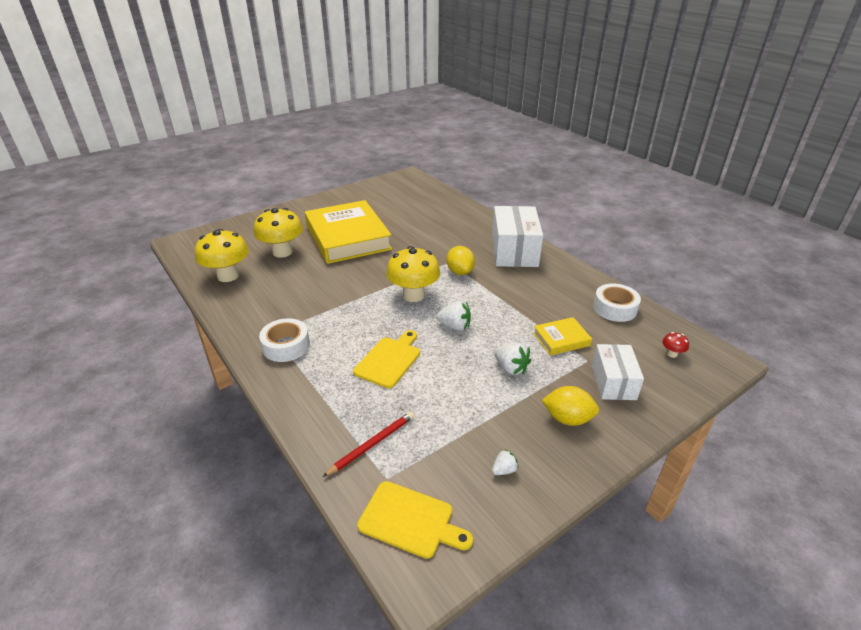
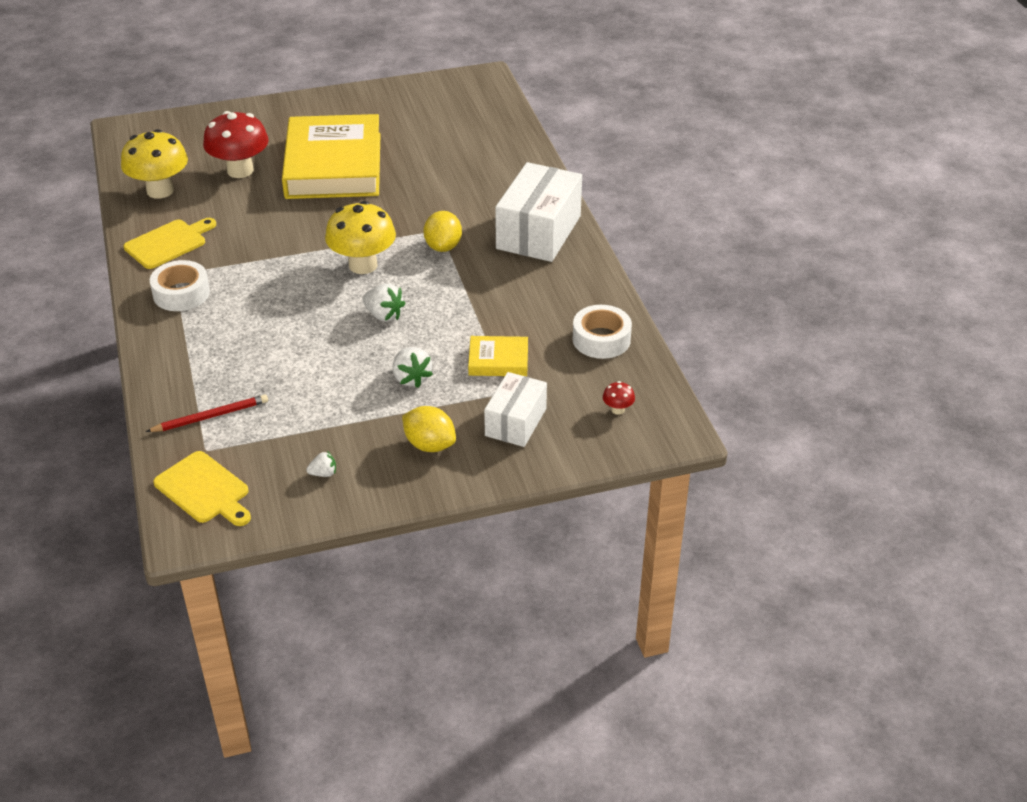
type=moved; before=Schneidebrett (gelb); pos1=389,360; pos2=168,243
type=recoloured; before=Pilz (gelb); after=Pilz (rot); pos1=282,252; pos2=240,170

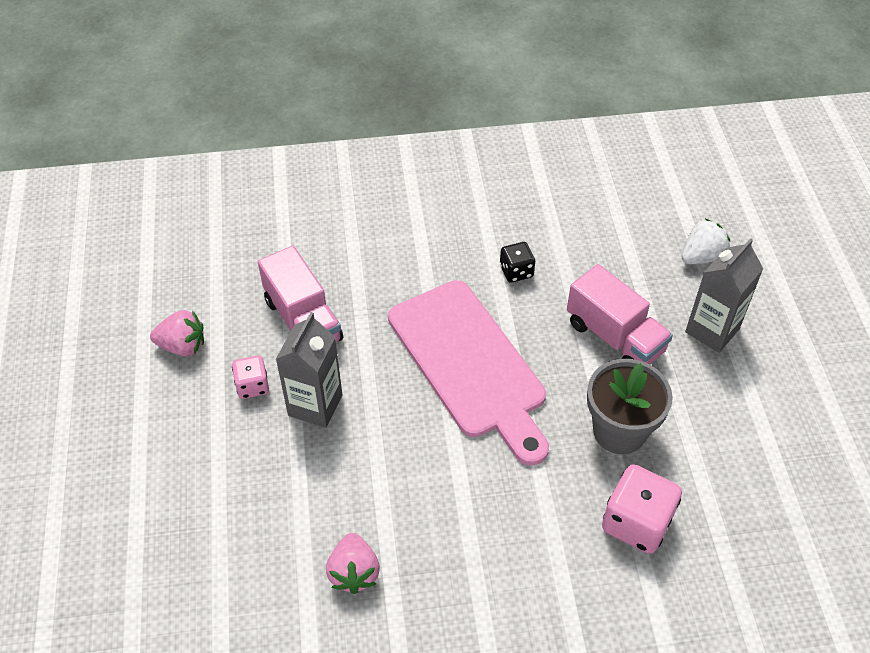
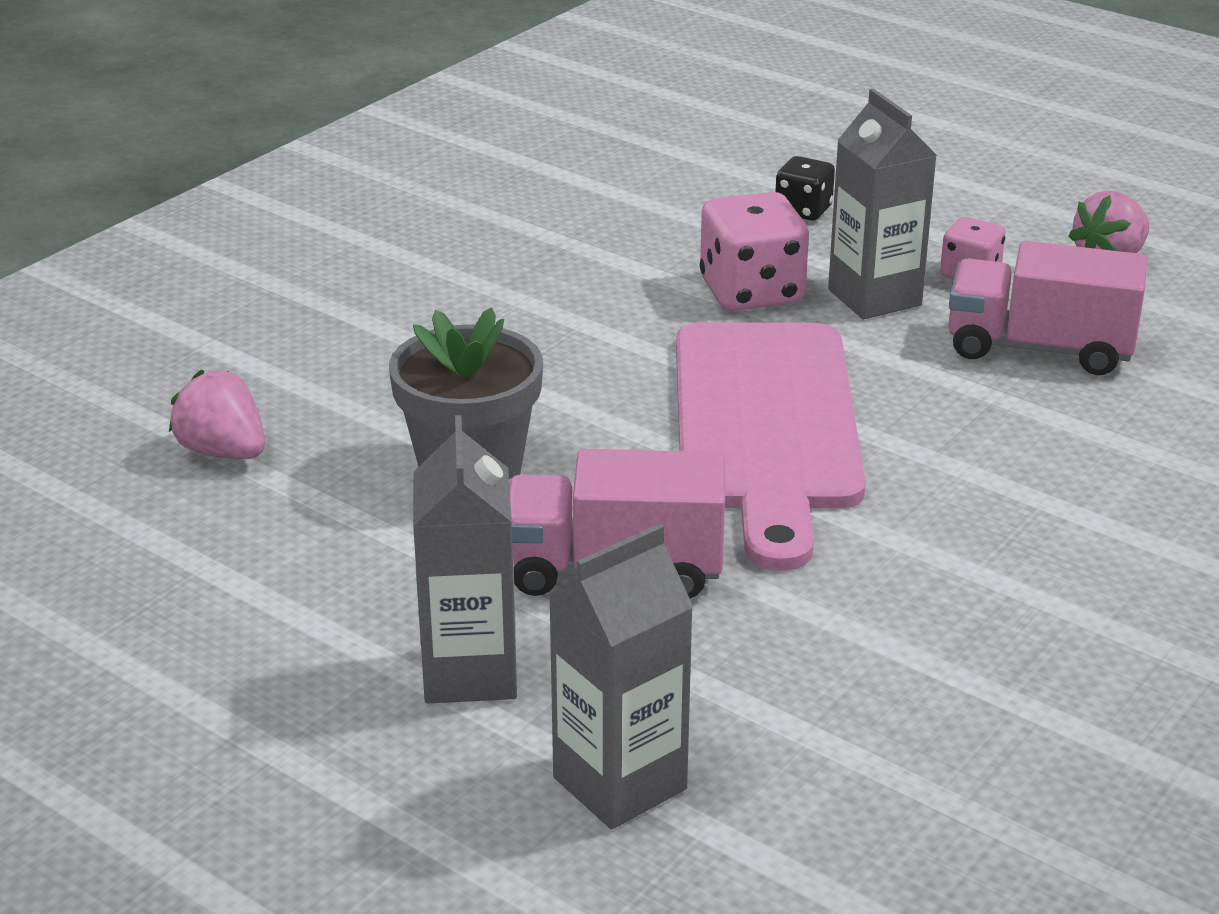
type=moved; before=Erdbeere (rosa); pos1=354,572; pos2=223,452
type=moved; before=Spielwürfel (schwarz); pos1=516,271; pos2=803,210
type=moved; before=Spielwürfel (rosa); pos1=636,523; pos2=751,292
type=replaced; before=Erdbeere (weiß); after=Getränkekarton (grau); pos1=701,256; pos2=620,783
type=turned; before=Schneidebrett (rosa); pos1=470,364; pos2=766,426; turn=-105

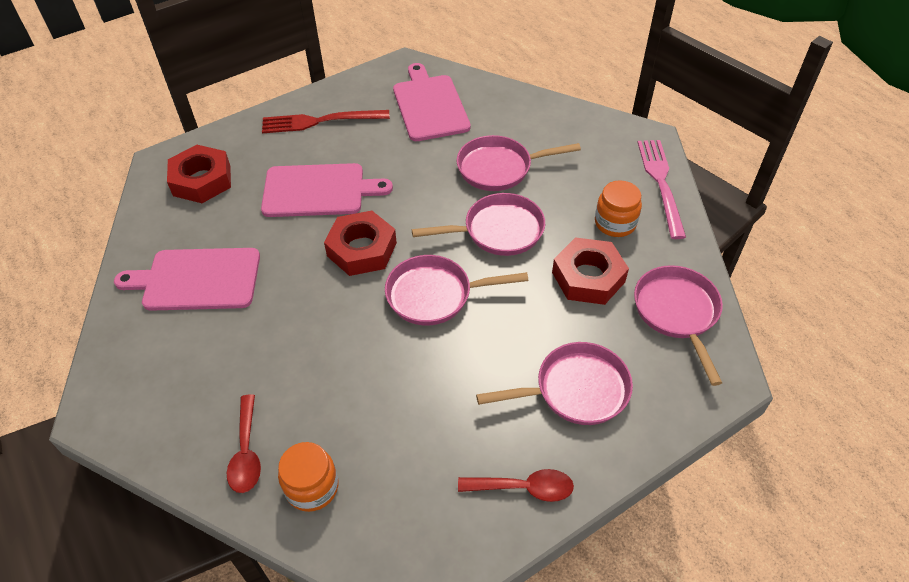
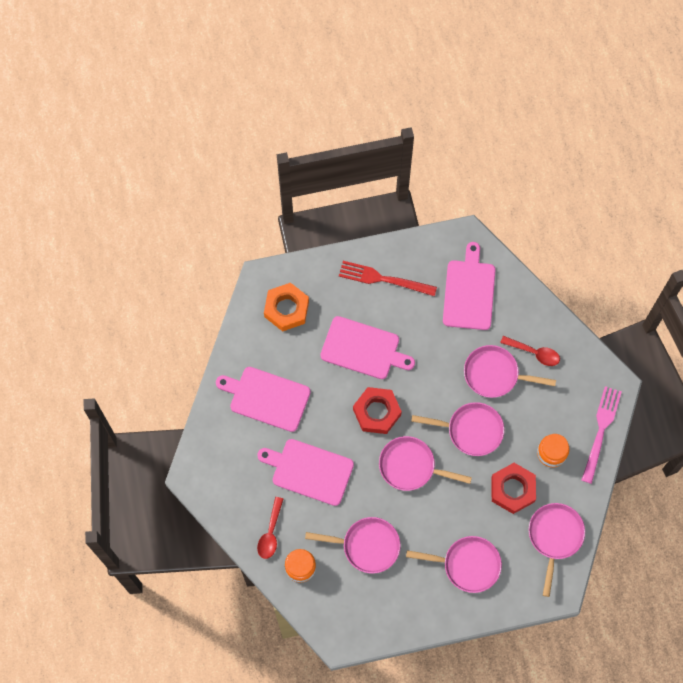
type=added; after=Schneidebrett (rosa); pos2=309,471
type=added; after=Pfanne (rosa); pos2=367,546
type=moved; before=Löffel (rot); pos1=524,488; pos2=534,353
type=recoloured; before=Sechskantmutter (rot); after=Sechskantmutter (orange); pos1=202,180; pos2=286,309

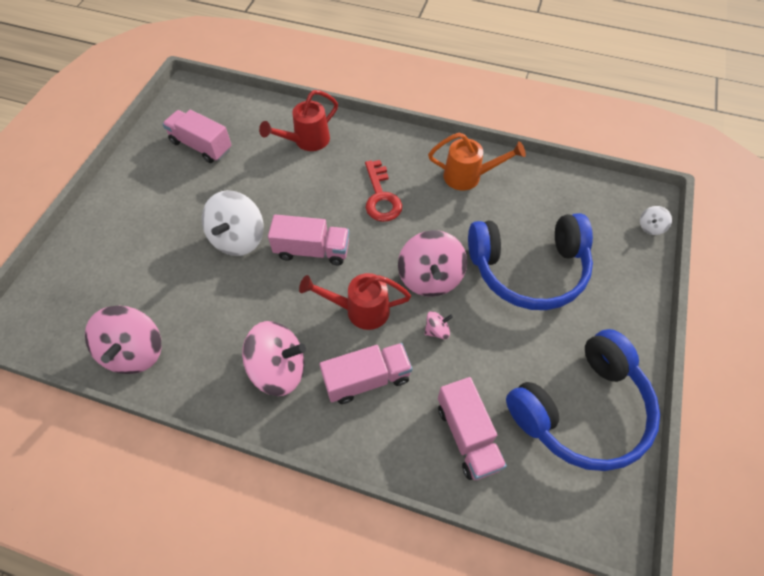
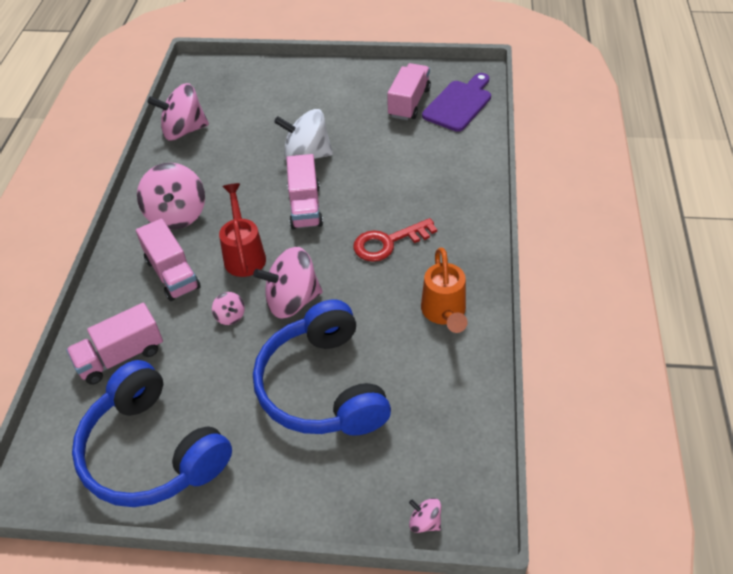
type=removed; before=Gießkanne (rot); pos1=306,141
type=added; after=Schneidebrett (lila); pos2=459,104
type=recoloured; before=Kreisel (weiß); after=Kreisel (rosa); pos1=650,227; pos2=425,522

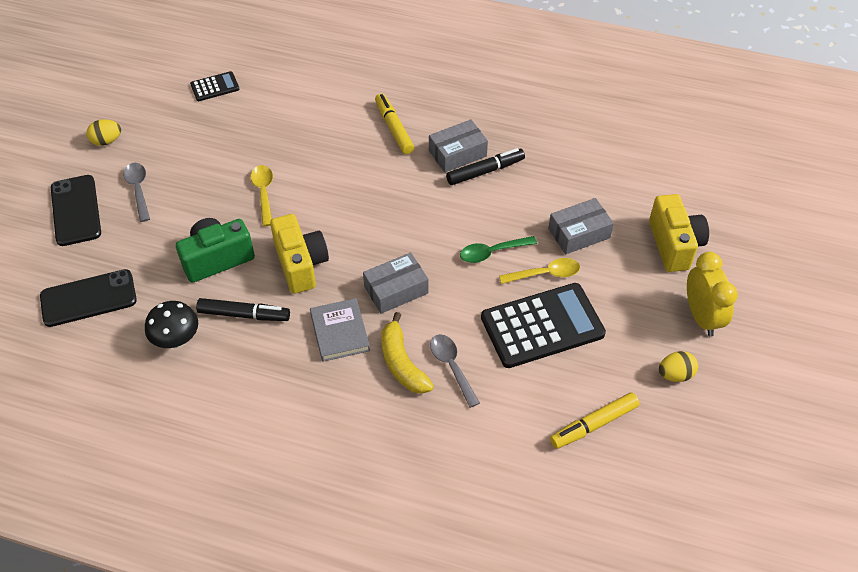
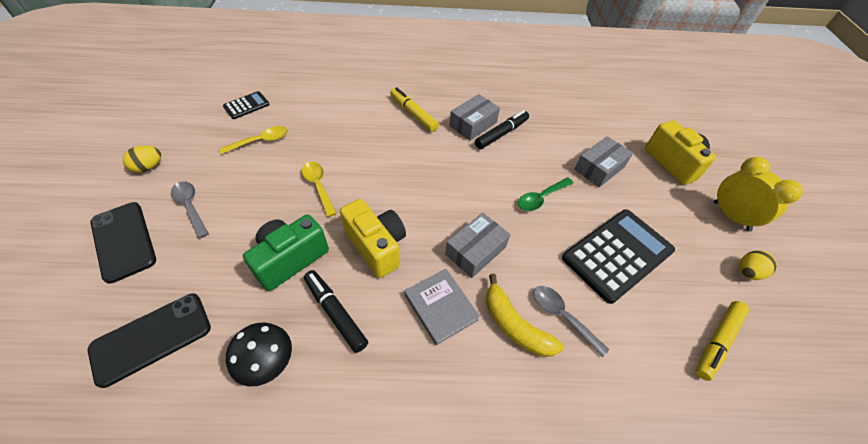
type=moved; before=Löffel (gelb); pos1=545,274; pos2=260,141
type=turned; before=Filzstift (schwarz); pos1=244,314; pos2=335,313; turn=-120

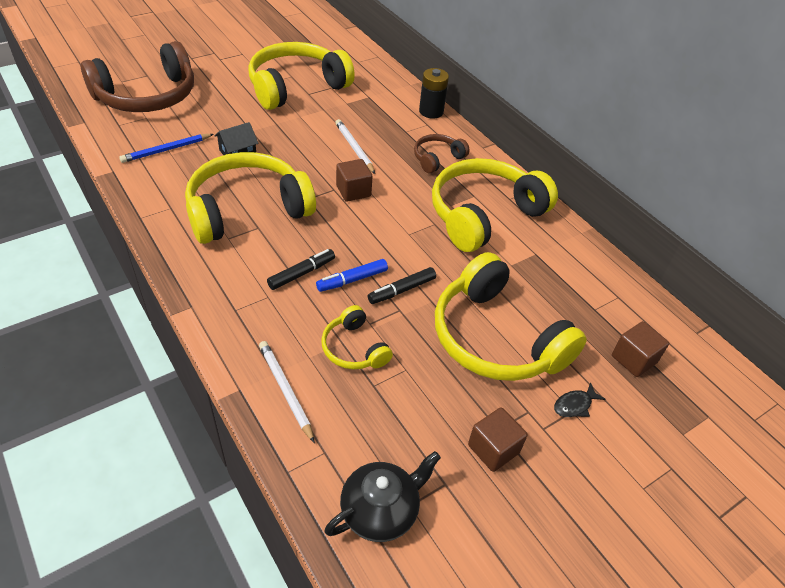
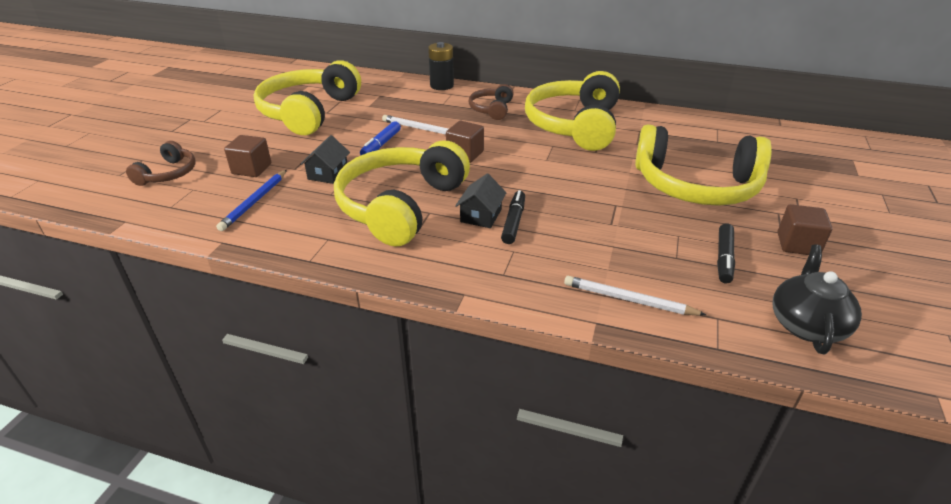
type=removed; before=Kopfhörer (gelb); pos1=354,348
type=removed; before=Fisch (schwarz); pos1=574,405
type=added; after=Haus (schwarz); pos2=481,215
type=moved; before=Filzstift (blau); pos1=352,280; pos2=381,145
type=moved; before=Filzstift (schwarz); pos1=401,290; pos2=724,258
type=moved; before=Kubus (braun); pos1=633,359; pos2=251,169
type=resized; before=Kopfhörer (braun); pos1=147,96; pos2=168,174; scale=0.48

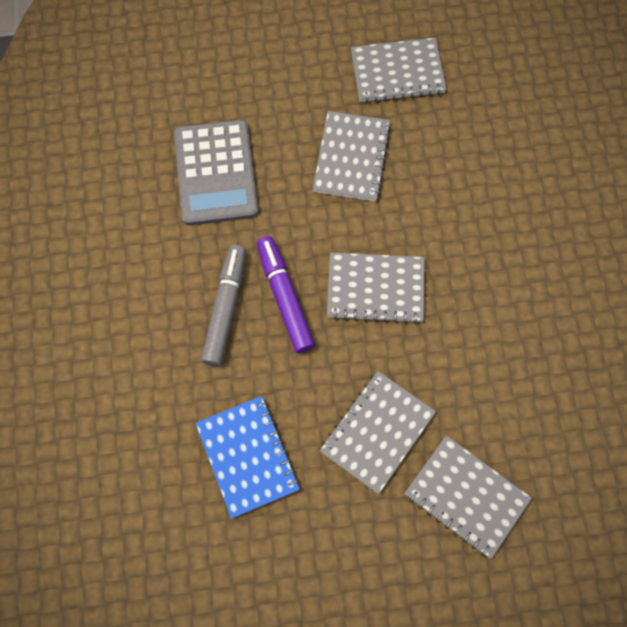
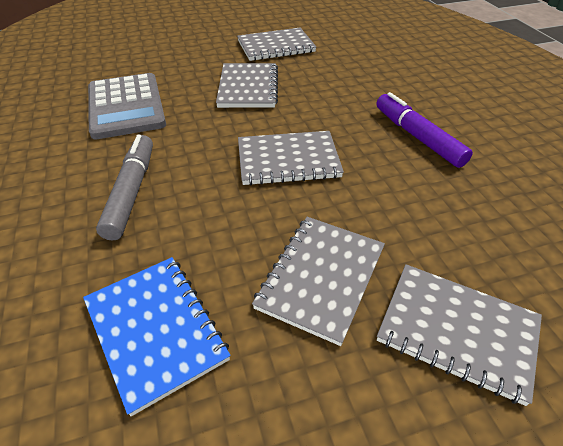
type=moved; before=Filzstift (lila); pos1=285,297; pos2=417,137

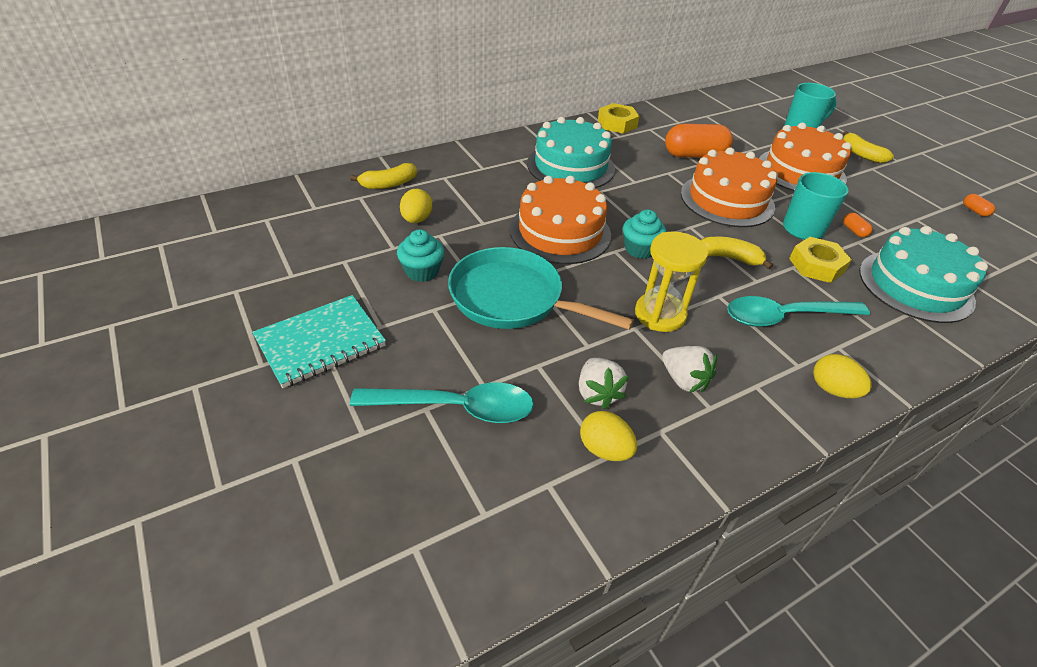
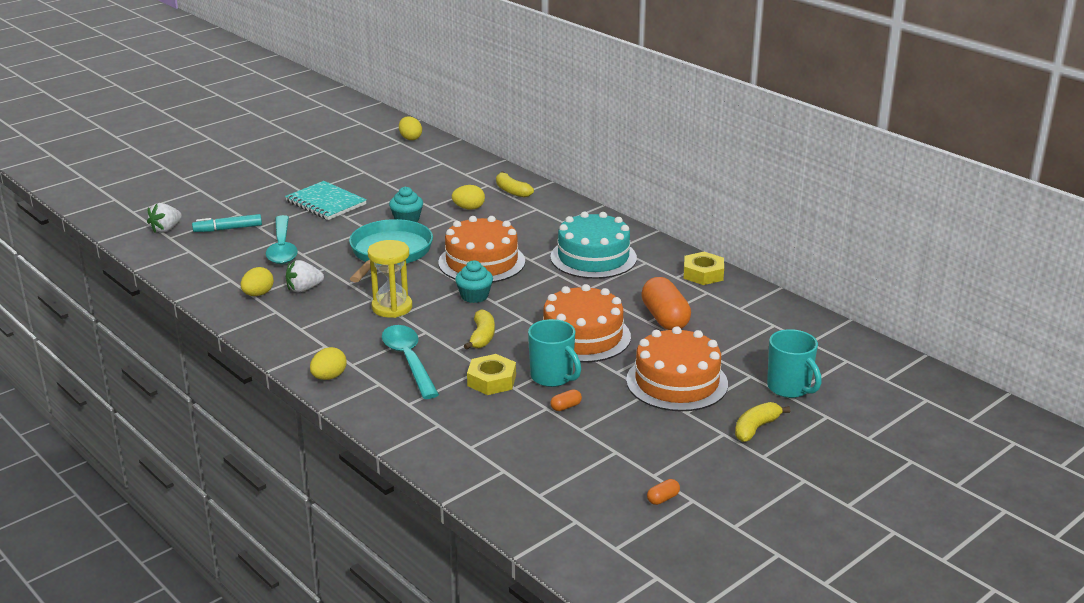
type=removed; before=Kuchen (türkis); pos1=915,285
type=added; after=Filzstift (türkis); pos2=228,229
type=added; after=Ei (gelb); pos2=410,138
type=moved; before=Erdbeere (weiß); pos1=684,380; pos2=166,229

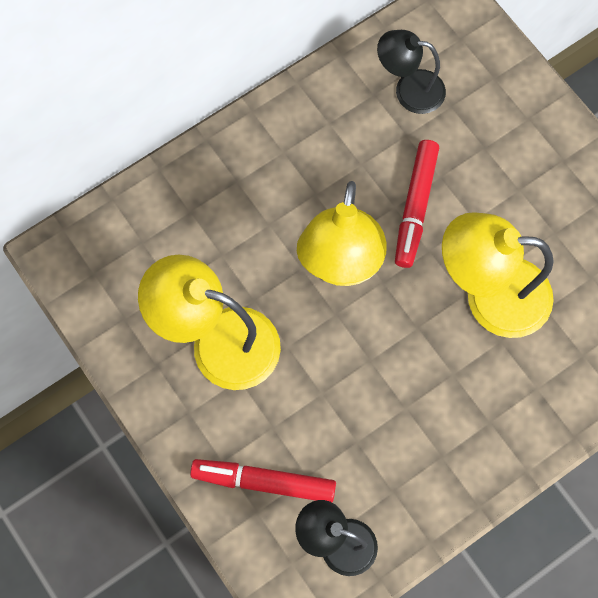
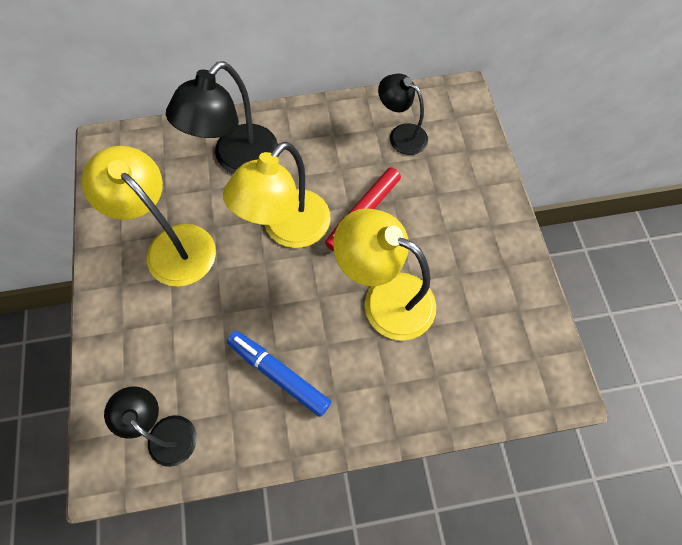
type=removed; before=Filzstift (rot); pos1=264,482
type=added; after=Lampe (schwarz); pos2=237,159
type=added; after=Filzstift (blau); pos2=279,374

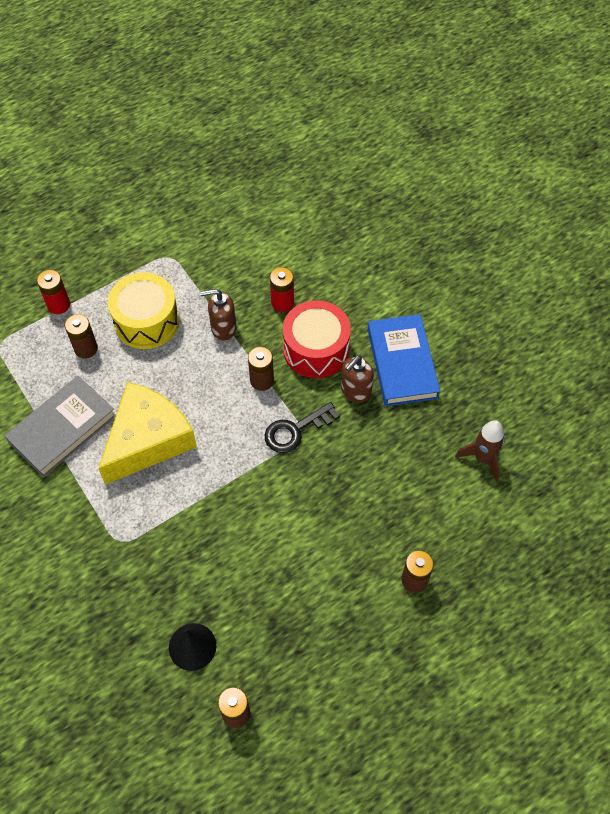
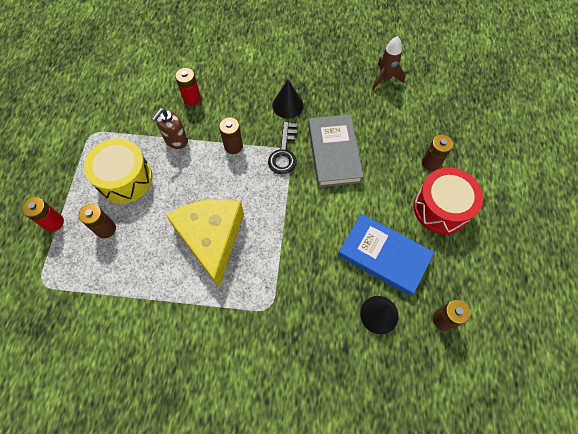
type=moved; before=Buch (grau); pos1=62,429; pos2=334,153
type=moved; before=Trommel (rot); pos1=316,349; pos2=441,208
type=moved; before=Buch (blau); pos1=402,363; pos2=384,256
type=replaced; before=Seifenspender (braun); after=Kegel (schwarz); pos1=355,391; pos2=287,105

